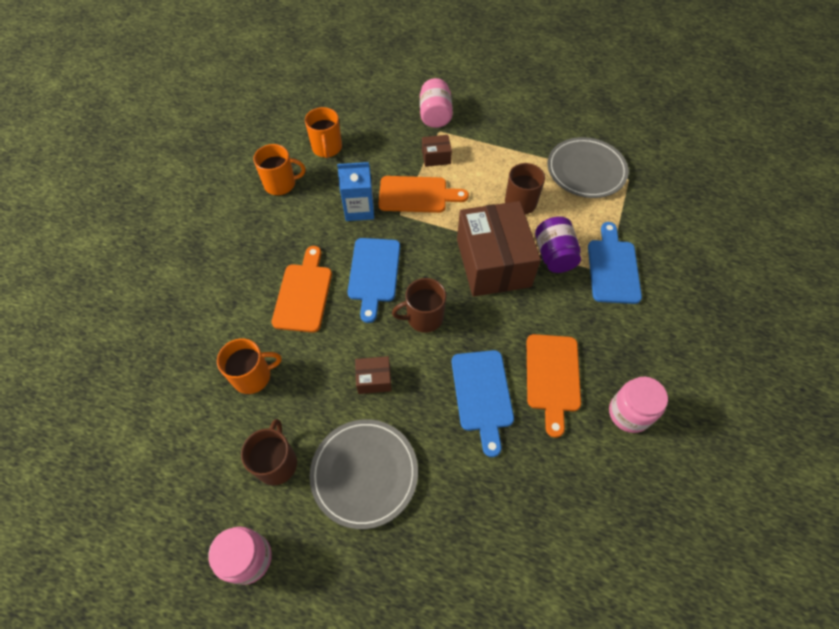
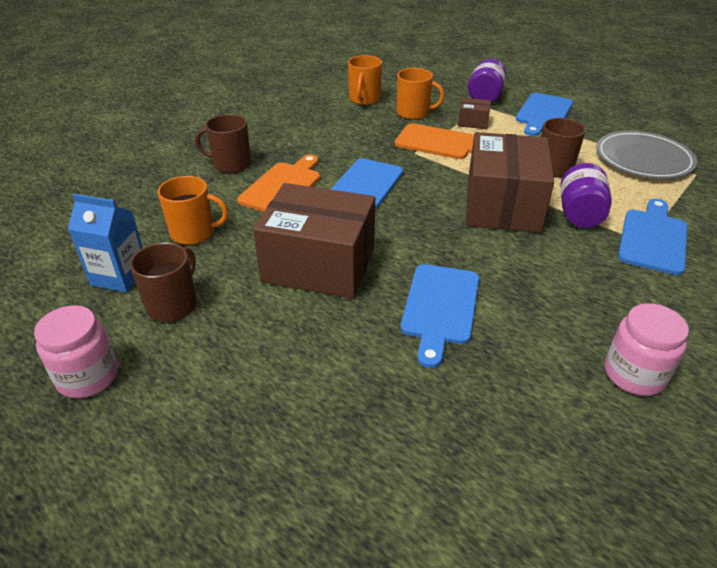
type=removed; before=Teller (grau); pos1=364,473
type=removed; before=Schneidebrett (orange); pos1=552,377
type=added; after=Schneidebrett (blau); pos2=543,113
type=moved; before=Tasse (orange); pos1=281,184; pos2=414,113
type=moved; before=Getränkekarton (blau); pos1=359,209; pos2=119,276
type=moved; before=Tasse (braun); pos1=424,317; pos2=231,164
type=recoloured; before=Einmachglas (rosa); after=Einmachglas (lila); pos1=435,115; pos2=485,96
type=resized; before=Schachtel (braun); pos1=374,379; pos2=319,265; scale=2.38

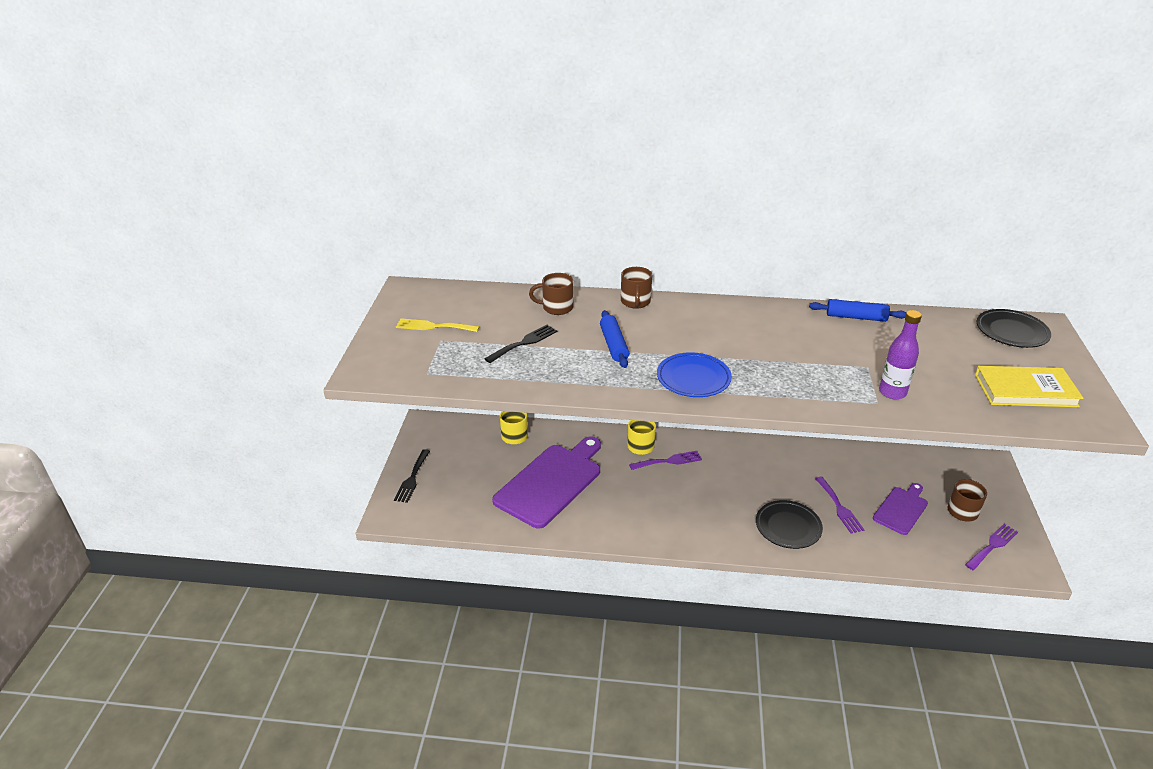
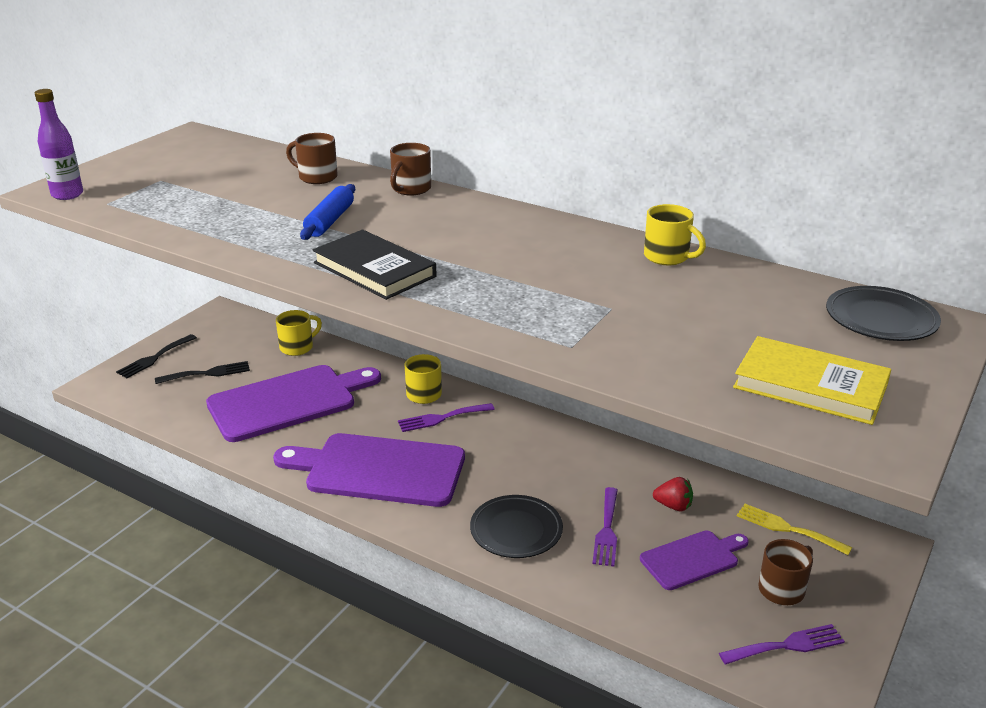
type=added; after=Schneidebrett (lila); pos2=379,470
type=added; after=Erdbeere (rot); pos2=673,506
type=moved; before=Gabel (gelb); pos1=433,326; pos2=787,528
type=moved; before=Gabel (schwarz); pos1=524,343; pos2=208,373
type=moved; before=Flasche (lila); pos1=892,392; pos2=67,195
type=replaced; before=Teller (blau); after=Buch (schwarz); pos1=693,378; pos2=374,269
type=replaced; before=Nudelholz (blau); after=Tasse (gelb); pos1=856,317; pos2=668,257
type=turned; before=Gabel (lila); pos1=669,461; pos2=441,418; turn=150

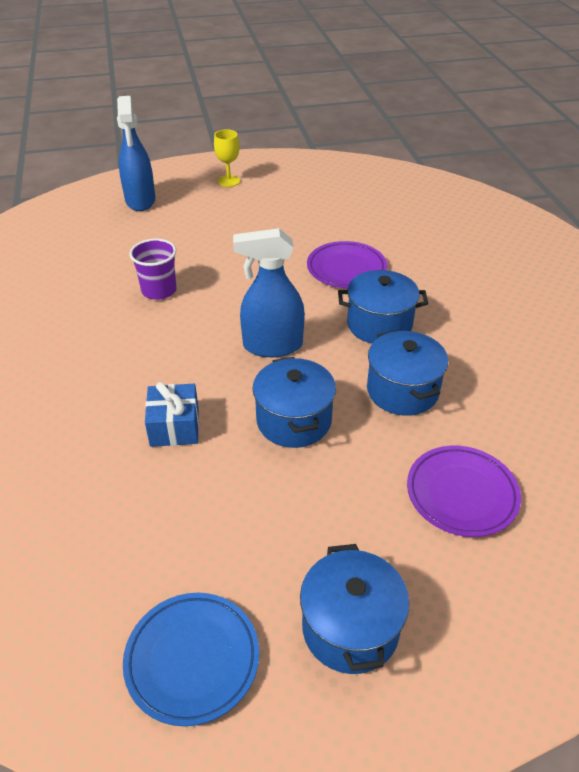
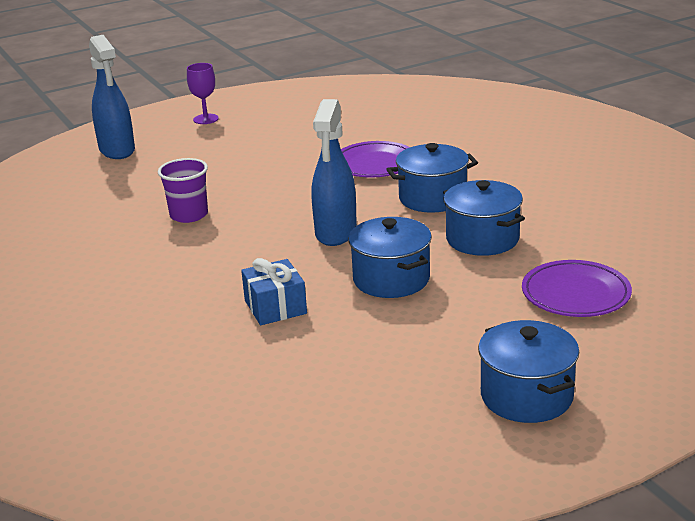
type=removed; before=Teller (blau); pos1=192,659
type=recoloured; before=Kelch (gelb); after=Kelch (lila); pos1=229,181; pos2=206,119
type=turned; before=Sprühflasche (blau); pos1=272,346; pos2=336,233; turn=-60

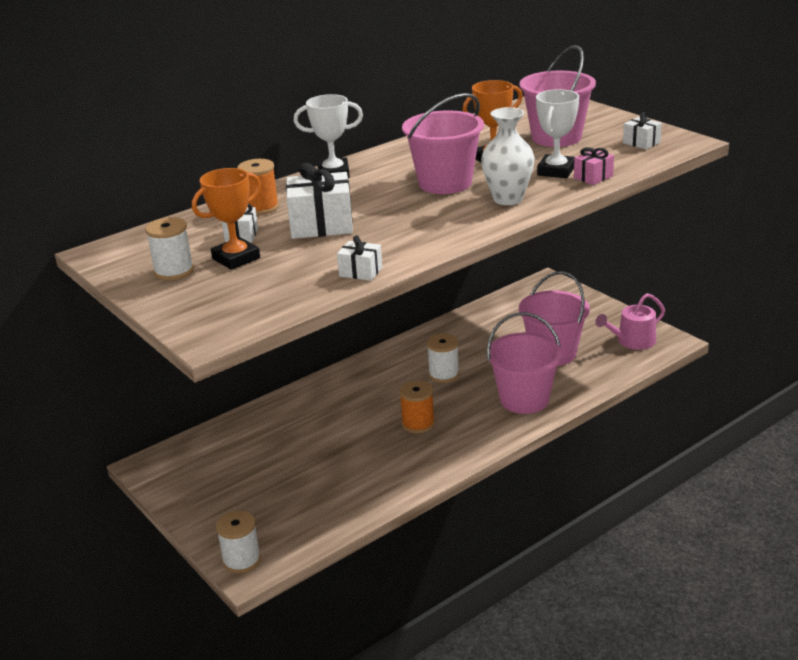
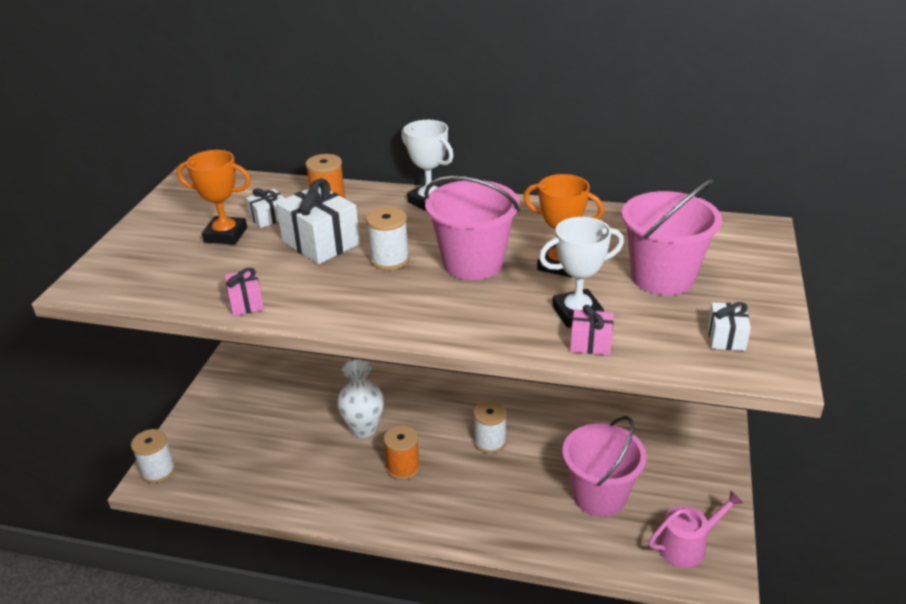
type=removed; before=Eimer (rosa); pos1=524,399
type=moved; before=Garnrolle (weiß); pos1=174,271; pos2=389,260
type=moved; before=Vase (weiß); pos1=508,199; pos2=363,428
type=recoloured; before=Geschenk (weiß); after=Geschenk (rosa); pos1=360,272; pos2=246,303
type=turned; before=Gießkanne (rosa); pos1=632,341; pos2=687,545; turn=135

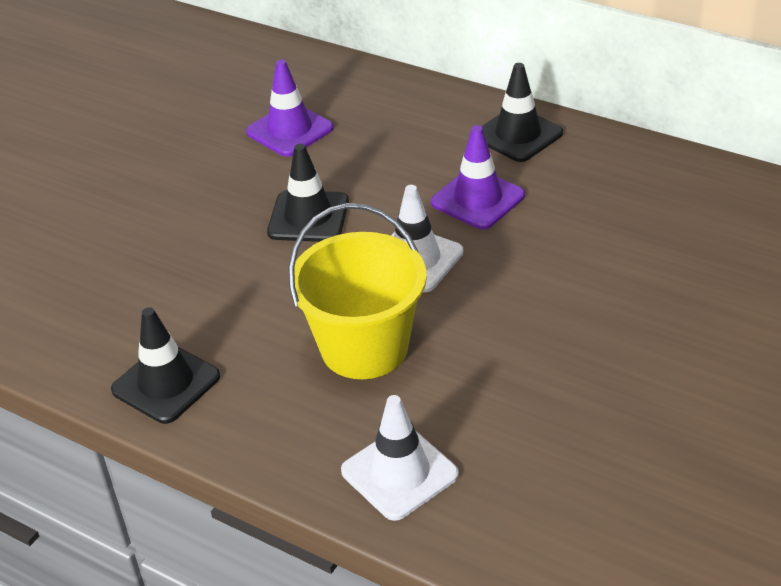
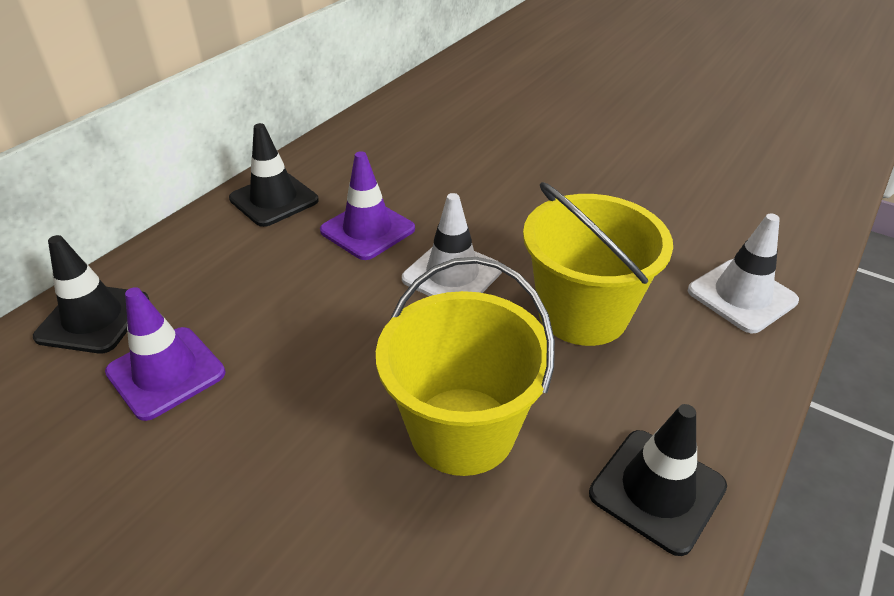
type=added; after=Eimer (gelb); pos2=462,430
type=moved; before=Leitkegel (schwarz); pos1=308,217; pos2=93,318

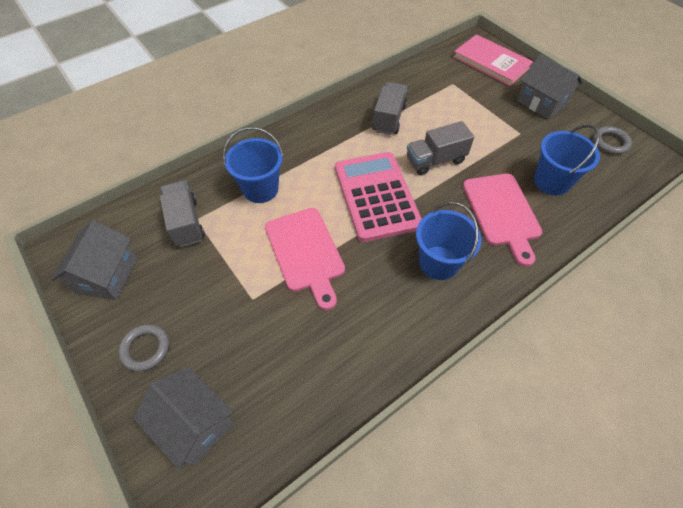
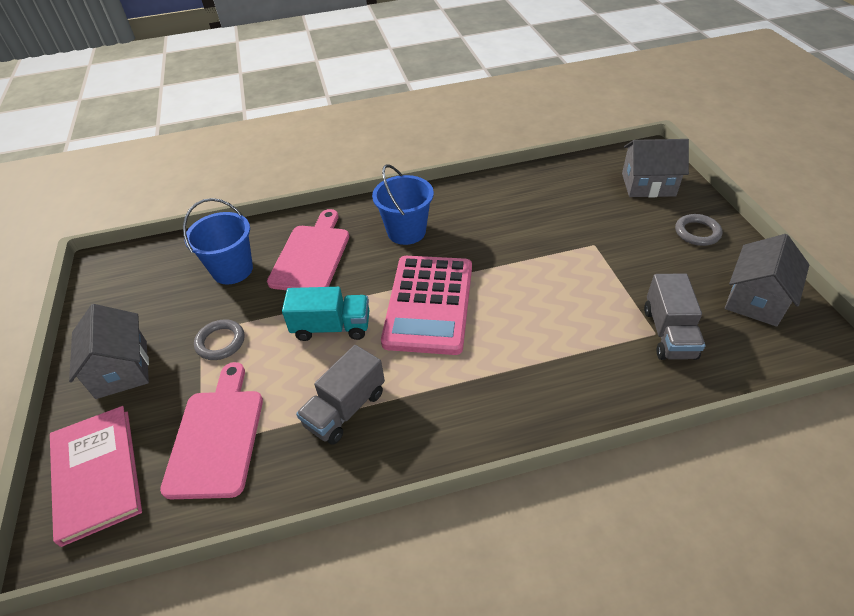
type=removed; before=Eimer (blau); pos1=260,189
type=moved; before=Schneidebrett (rosa); pos1=305,253; pos2=217,436
type=moved; before=Ring (grau); pos1=610,142; pos2=220,342
type=recoloured; before=Lastwagen (grau); after=Lastwagen (türkis); pos1=435,160; pos2=331,327
type=turned; before=Haus (grau); pos1=195,424; pos2=648,184; turn=-60

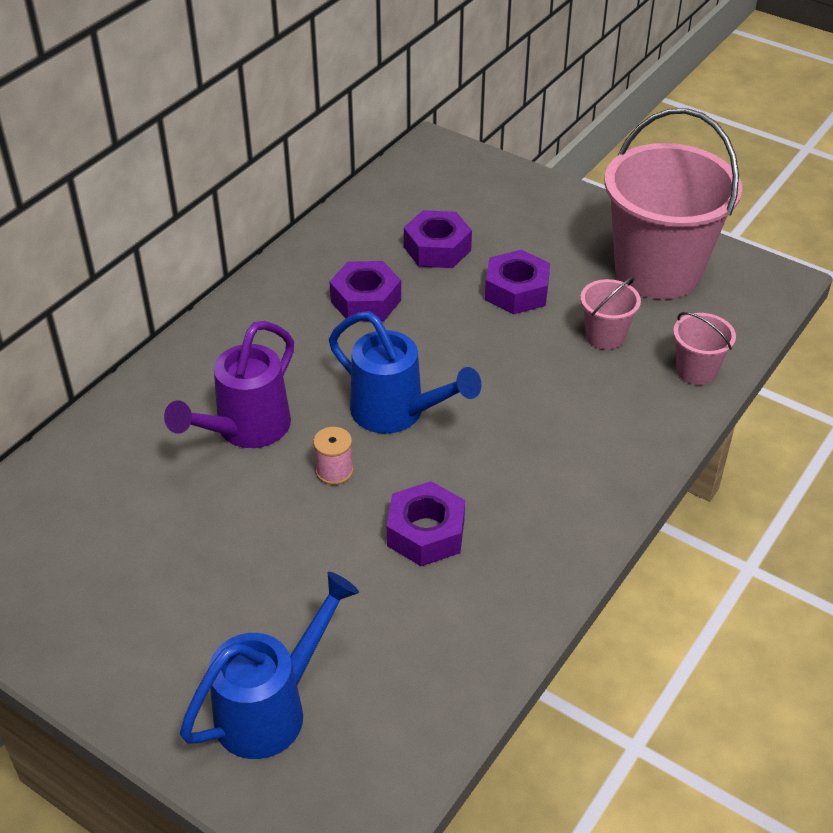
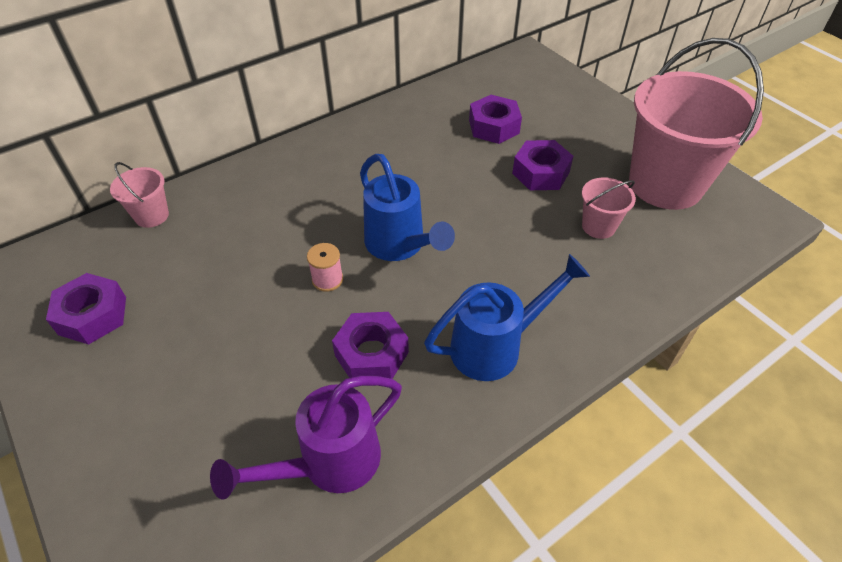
type=moved; before=Gießkanne (lila); pos1=245,429; pos2=329,463
type=moved; before=Gießkanne (blau); pos1=271,708; pos2=495,346
type=moved; before=Sechskantmutter (lila); pos1=365,300; pos2=93,315
type=moved; before=Eimer (rosa); pos1=696,371; pos2=152,215

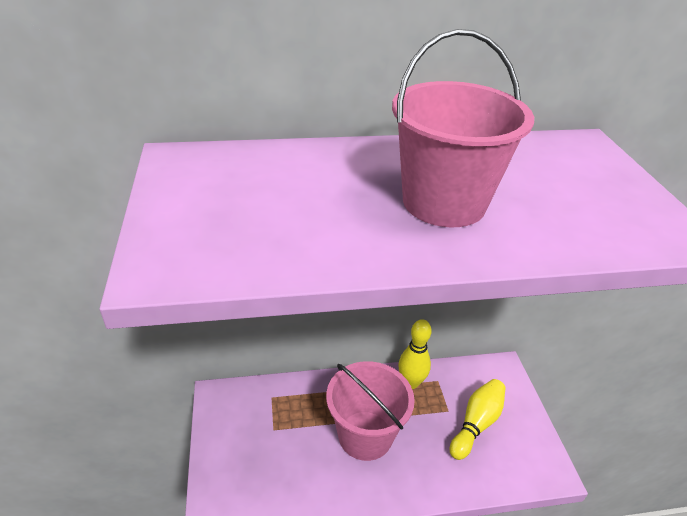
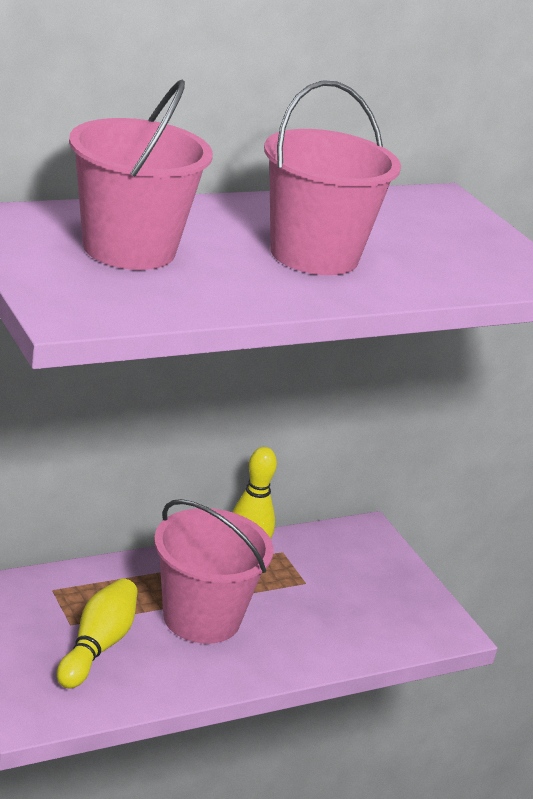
type=added; after=Eimer (rosa); pos2=129,249
type=moved; before=Bowlingkegel (gelb); pos1=476,424; pos2=97,646

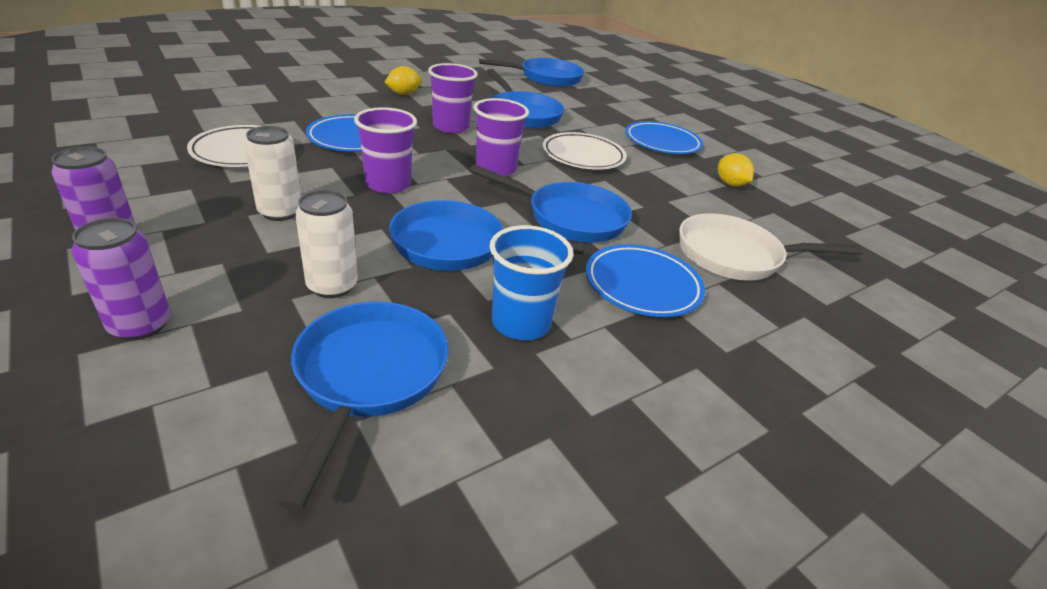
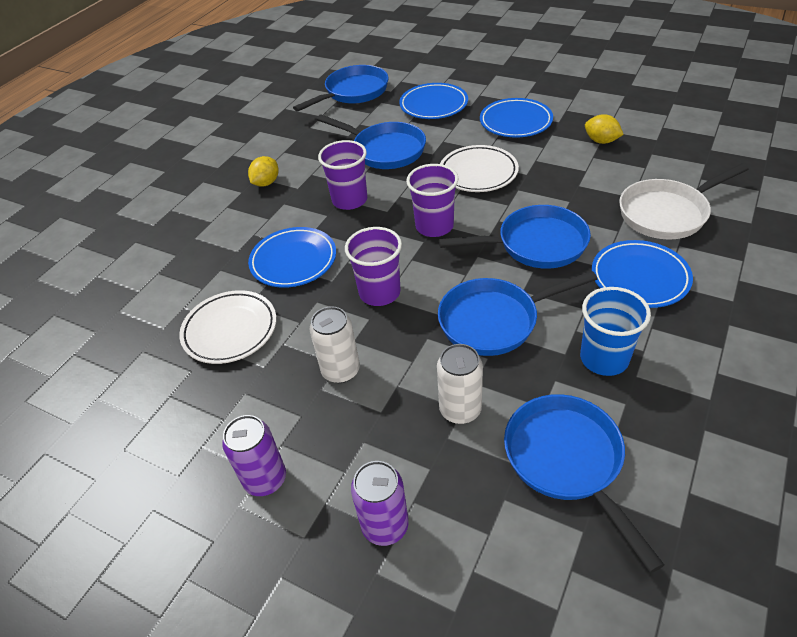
type=added; after=Teller (blau); pos2=433,105

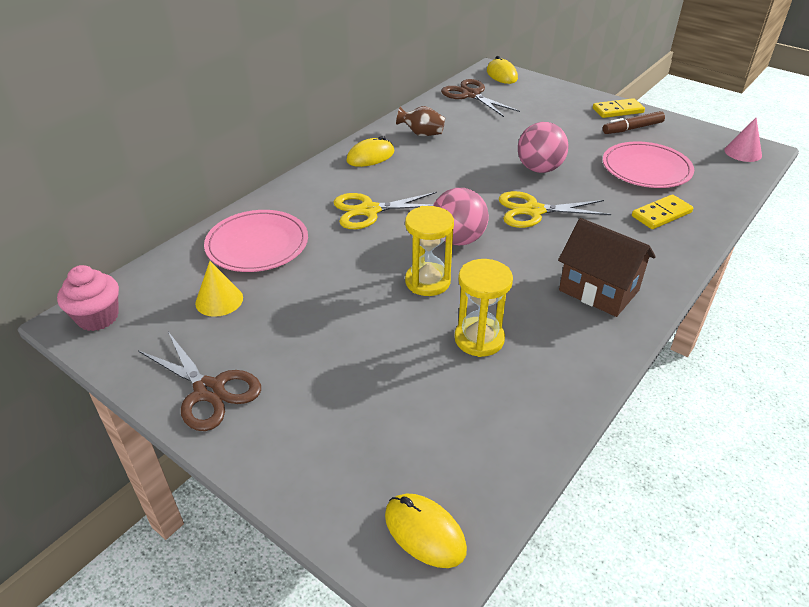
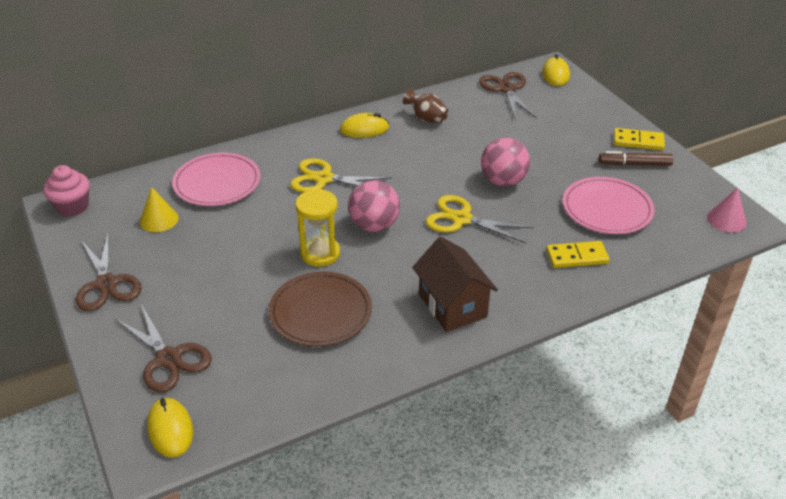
type=added; after=Schere (braun); pos2=168,359
type=replaced; before=Sanduhr (gelb); after=Teller (braun); pos1=479,339; pos2=320,312

